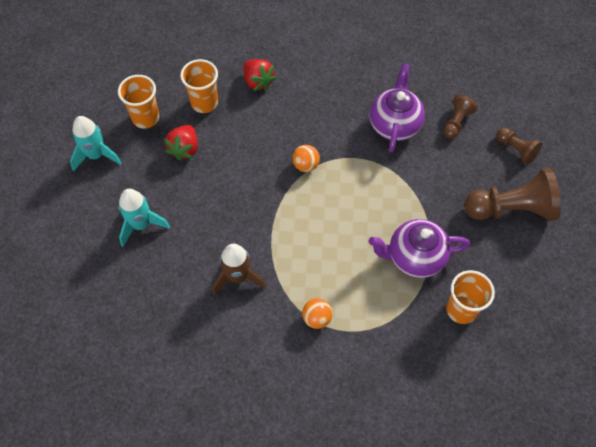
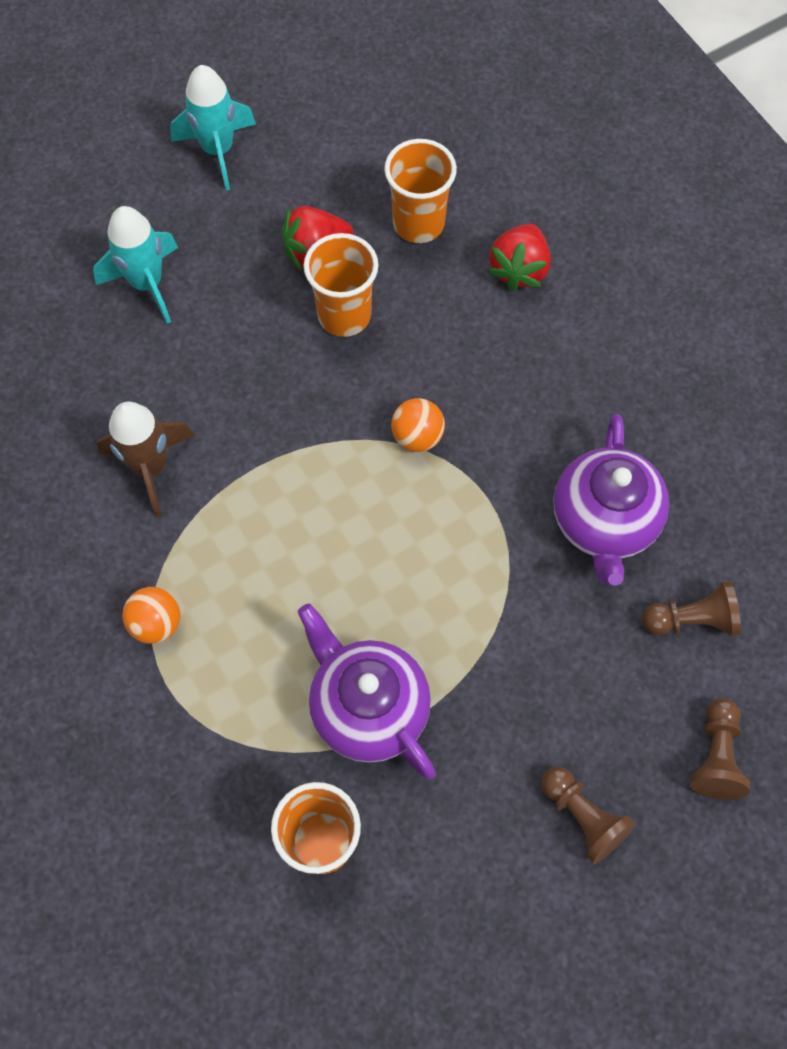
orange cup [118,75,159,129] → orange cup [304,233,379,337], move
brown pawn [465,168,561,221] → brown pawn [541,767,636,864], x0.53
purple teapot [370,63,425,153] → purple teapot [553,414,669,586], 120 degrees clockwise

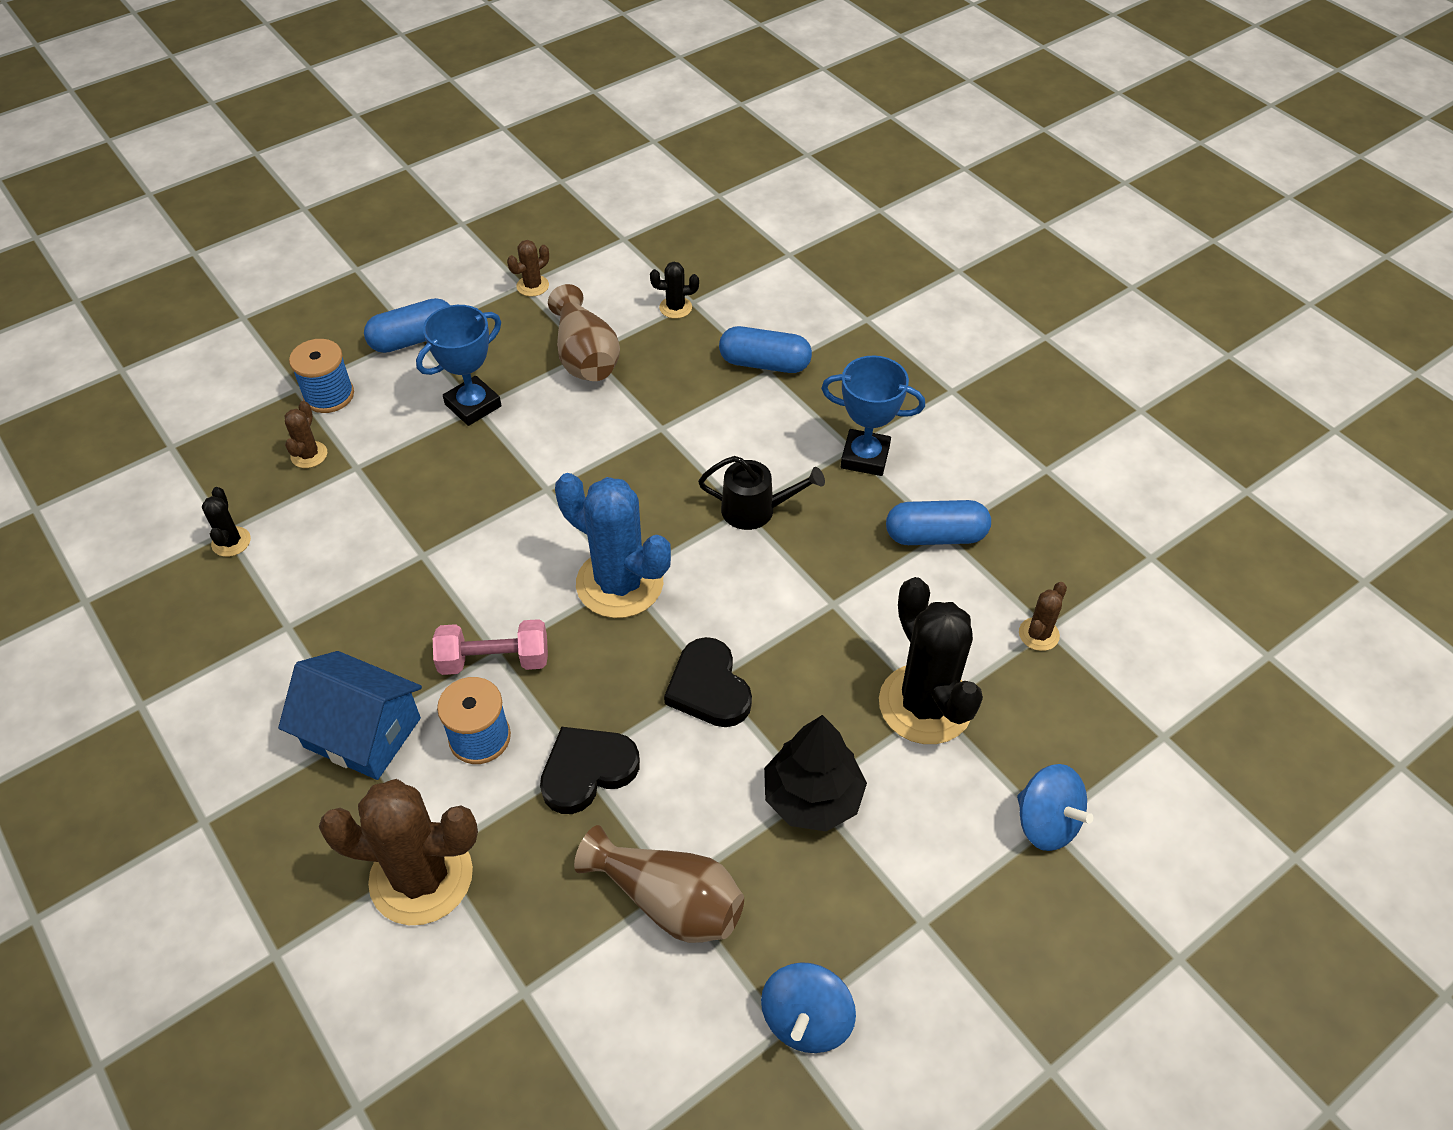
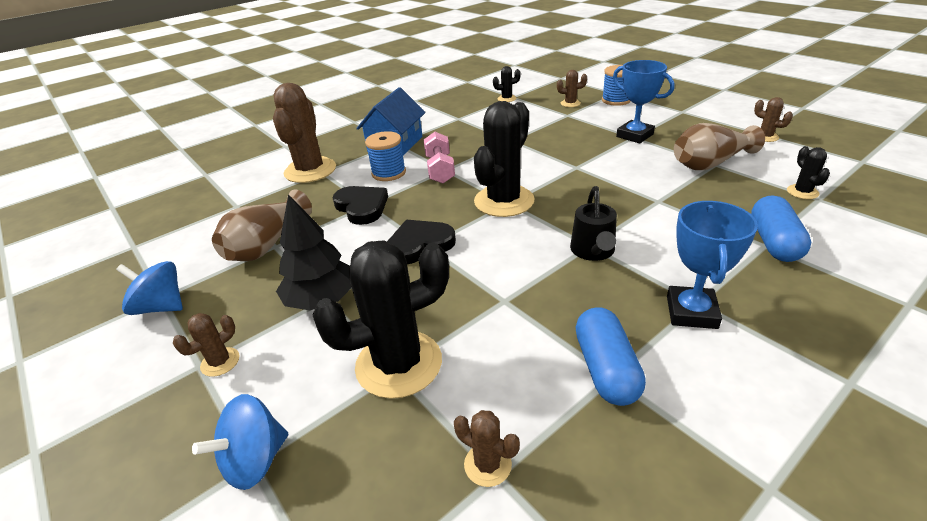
- → brown cactus [172,313,240,377]
blue cactus [555,473,671,618] → black cactus [474,101,534,217]
blue capsule [364,298,450,353] → -

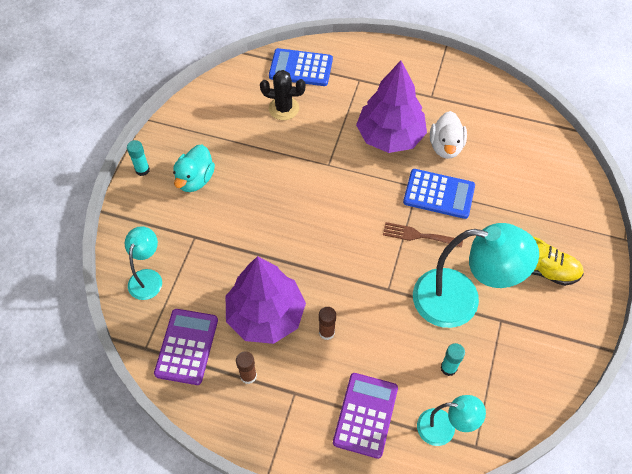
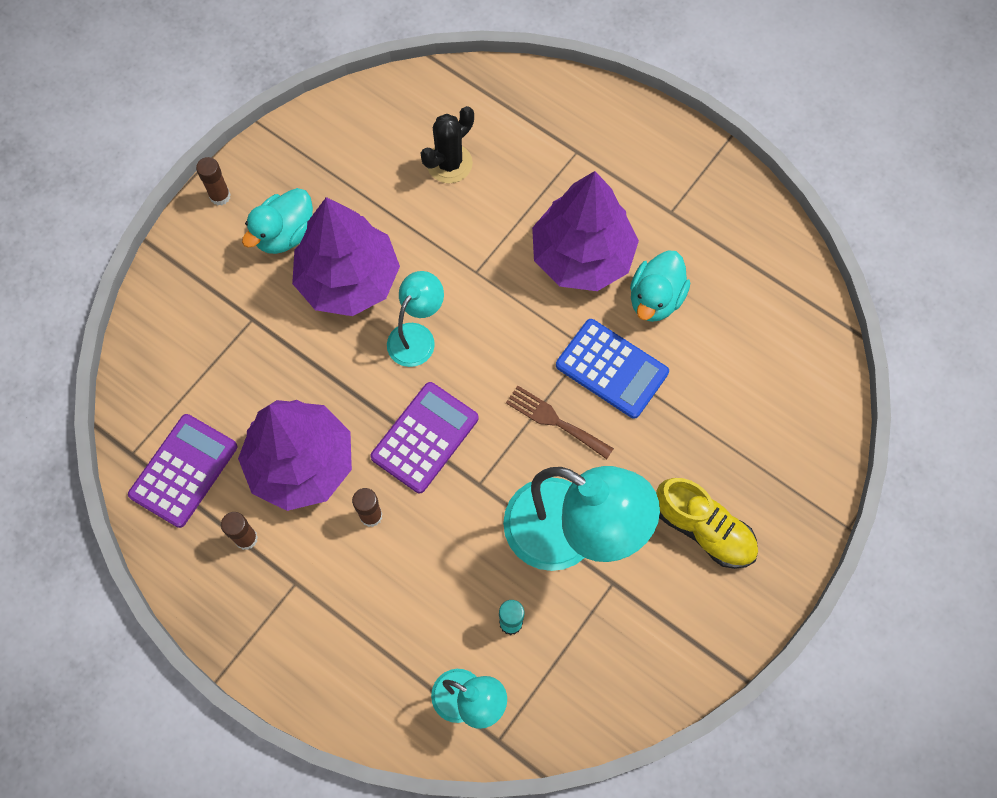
turquoise glue stick [127,140,150,176] → brown glue stick [196,157,231,205]
- → purple tree [292,197,400,316]
purple calculator [333,373,398,459] → purple calculator [370,382,478,493], move
turquoise lamp [125,226,162,300] → turquoise lamp [387,271,444,367], move
black cactus [260,70,306,120] → black cactus [421,106,474,183], 75 degrees counterclockwise
white duck [430,111,467,159] → turquoise duck [630,251,690,322]
blue calculator [269,48,333,86] → -

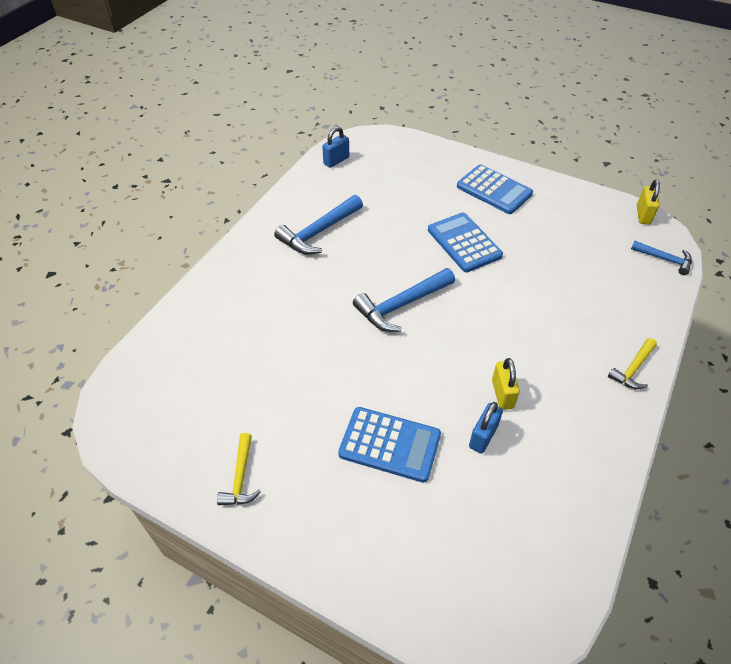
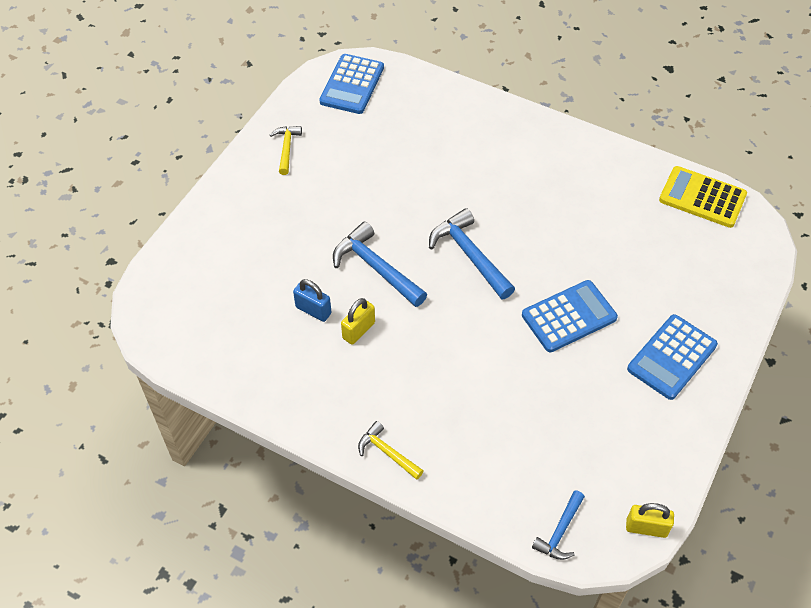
yellow hammer [217,433,261,505] → yellow hammer [270,126,302,175], 90 degrees clockwise
blue calculator [338,407,441,483] → blue calculator [319,54,384,114], move
blue hammer [274,195,363,255] → blue hammer [333,222,427,307], move
yellow padlock [492,358,520,410] → yellow padlock [341,298,375,345], 45 degrees counterclockwise
blue padlock [322,126,349,168] → yellow calculator [659,166,747,228]

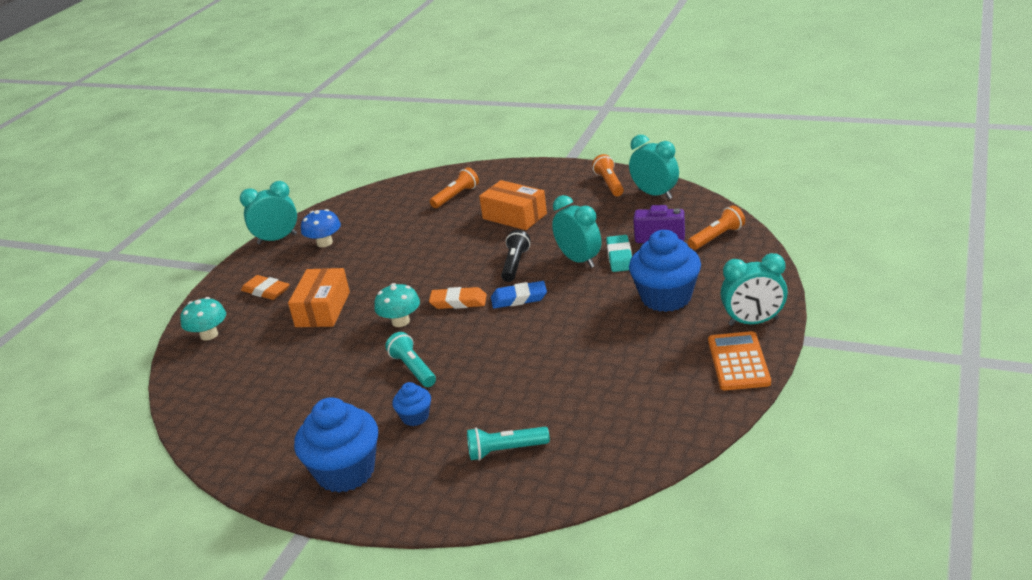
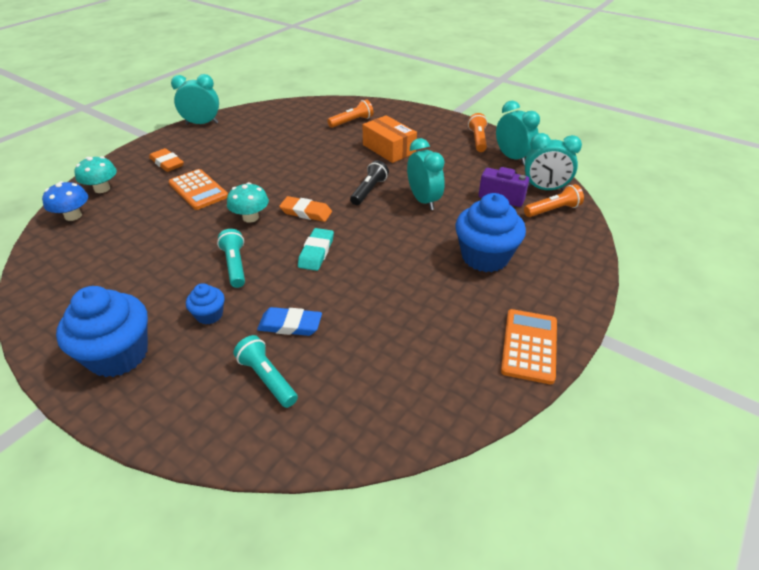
blue mushroom [301,209,341,247] → blue mushroom [42,181,88,221], move
orange box [288,268,350,327] → orange calculator [169,169,228,210]
turquoise flashlight [467,427,550,461] → turquoise flashlight [233,335,298,408], 45 degrees clockwise
blue eraser [491,281,547,308] → blue eraser [257,307,322,336], move
turquoise eraser [606,235,632,272] → turquoise eraser [298,228,334,271], move
turquoise clock [720,253,788,326] → turquoise clock [525,133,582,191], move

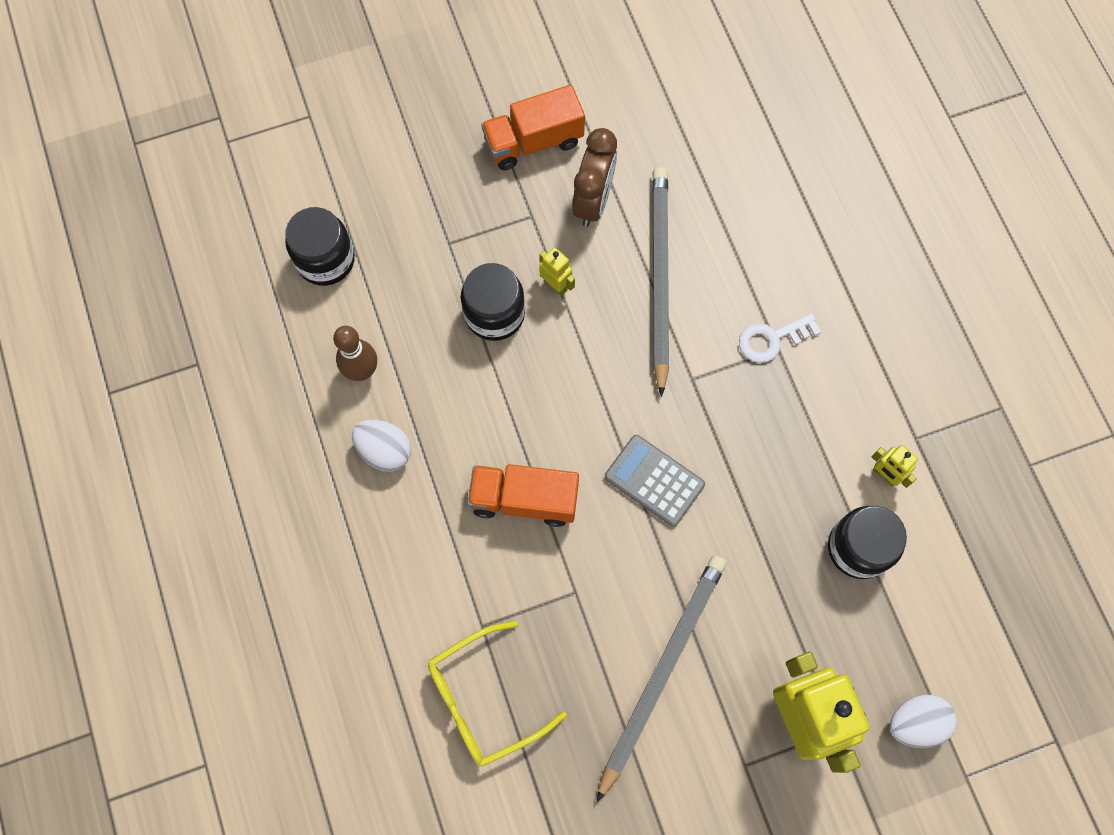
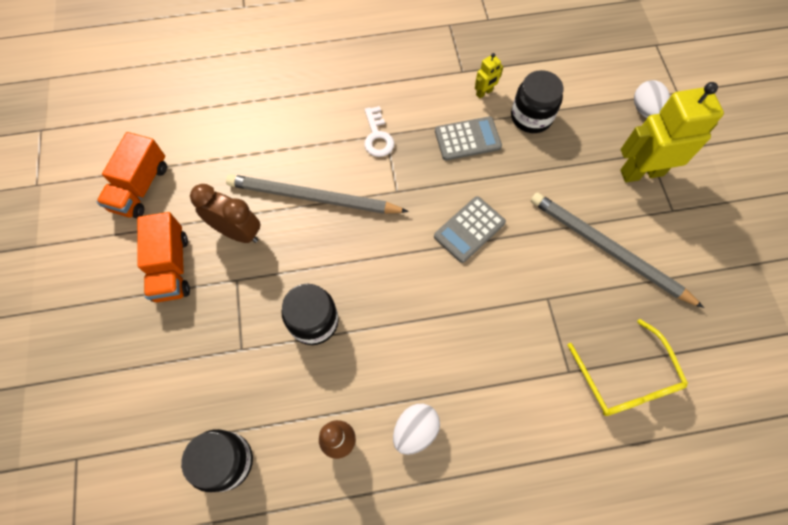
orange truck [467,464,579,527] → orange truck [97,132,167,218], move
- → grey calculator [435,116,502,160]
yellow robot [539,247,575,296] → -

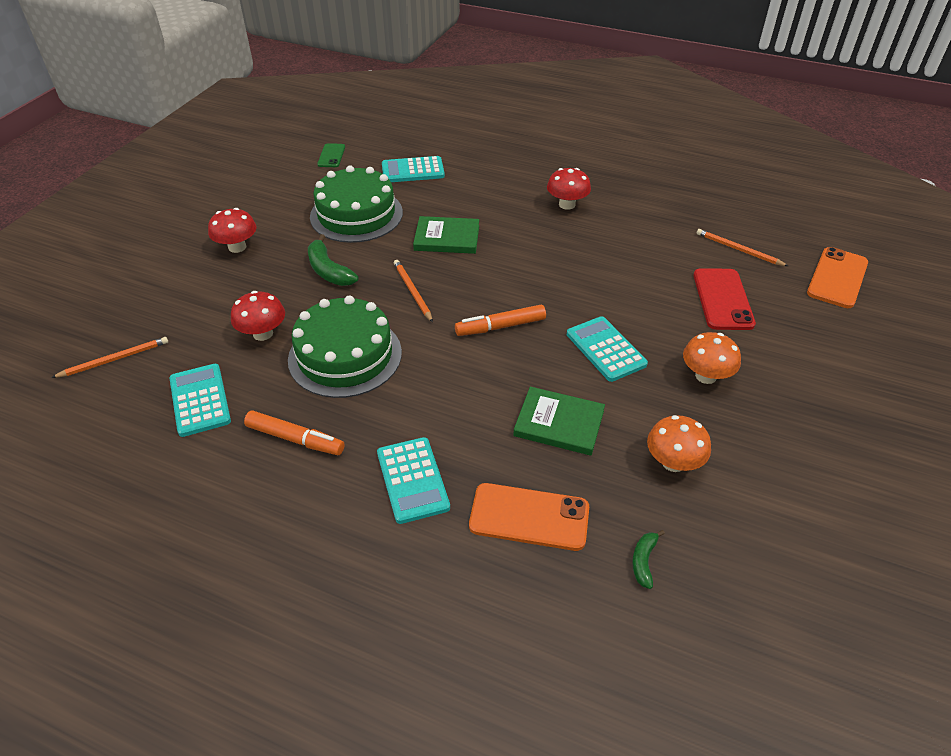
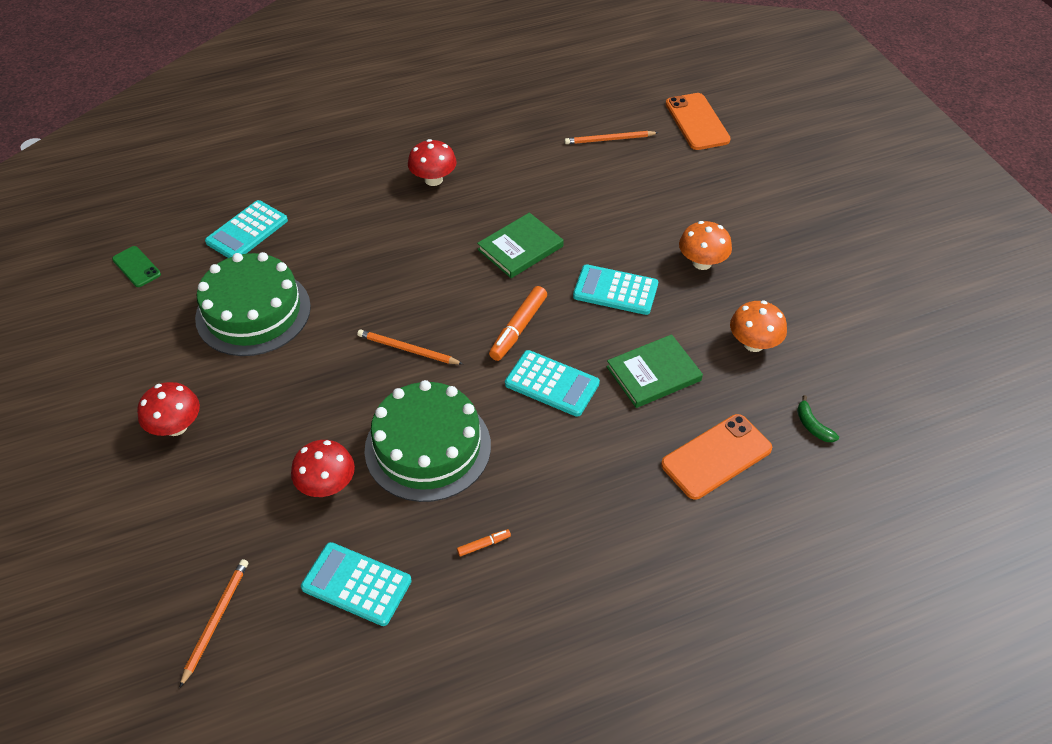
orange marker [244,410,345,455] → orange marker [457,529,511,556], x0.48
green book [413,216,479,254] → green book [477,213,564,278], move
turquoise calculator [377,437,450,524] → turquoise calculator [505,350,600,417], move
green banana [308,234,358,286] → -
red phone [694,268,756,330] → -

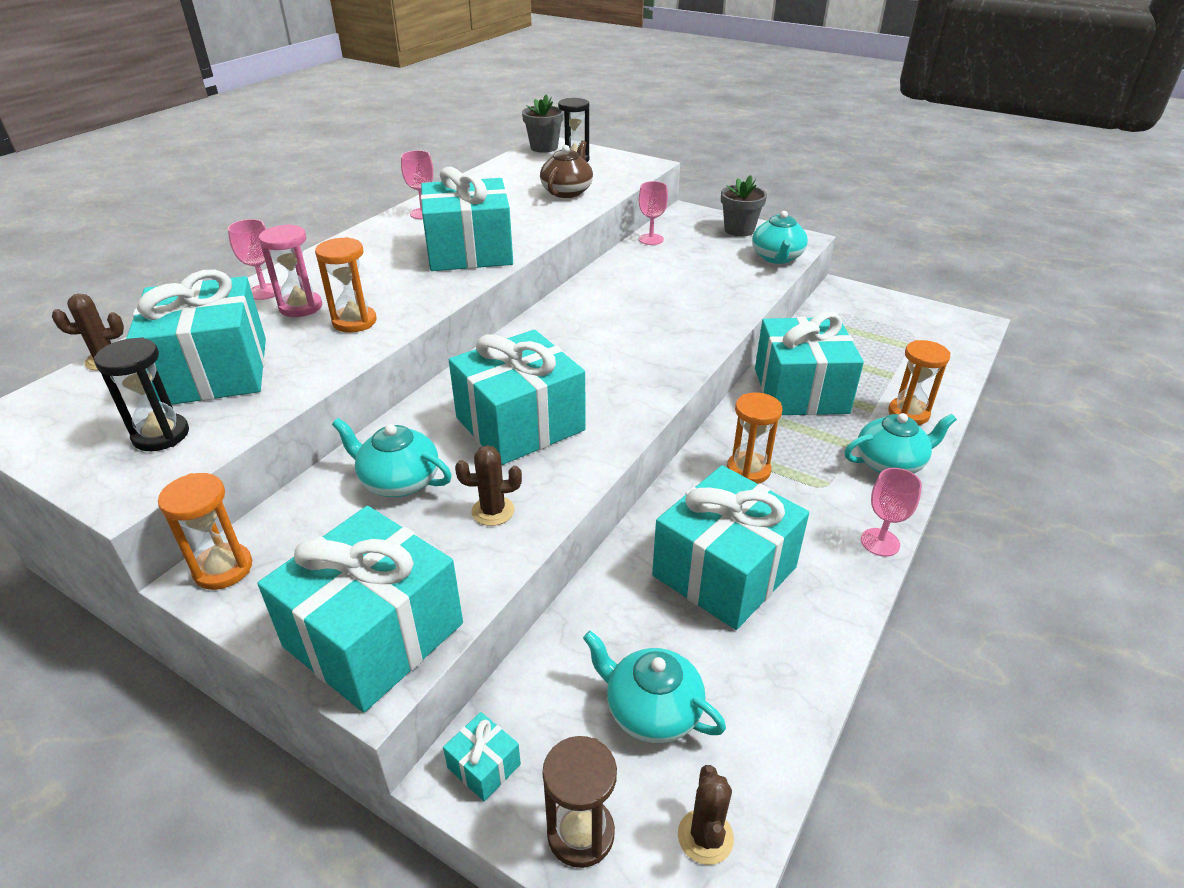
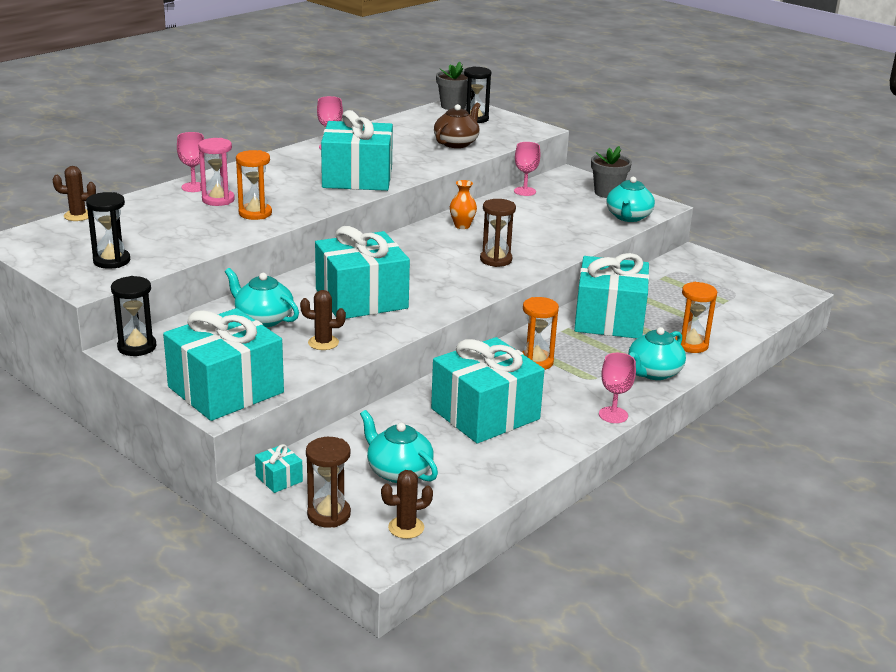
orange hourglass [158,473,252,590] → black hourglass [111,276,156,356]
brown cactus [678,765,734,865] → brown cactus [381,470,433,539], 60 degrees clockwise
- → orange vase [450,180,477,229]
- → brown hourglass [480,199,516,267]
turquoise teapot [845,413,957,474] → turquoise teapot [628,327,686,380], 135 degrees clockwise
turquoise gift [126,270,266,405] → -

